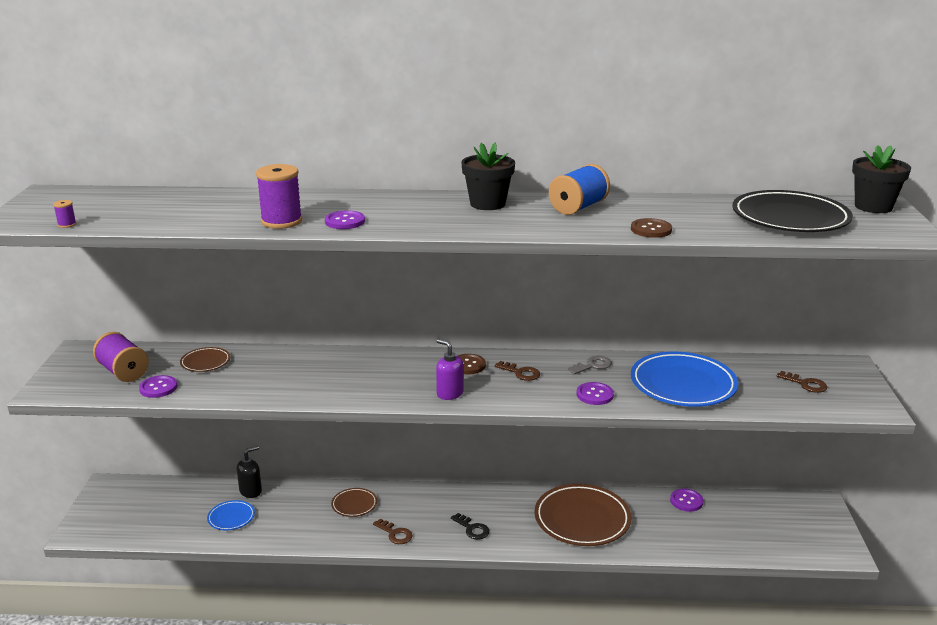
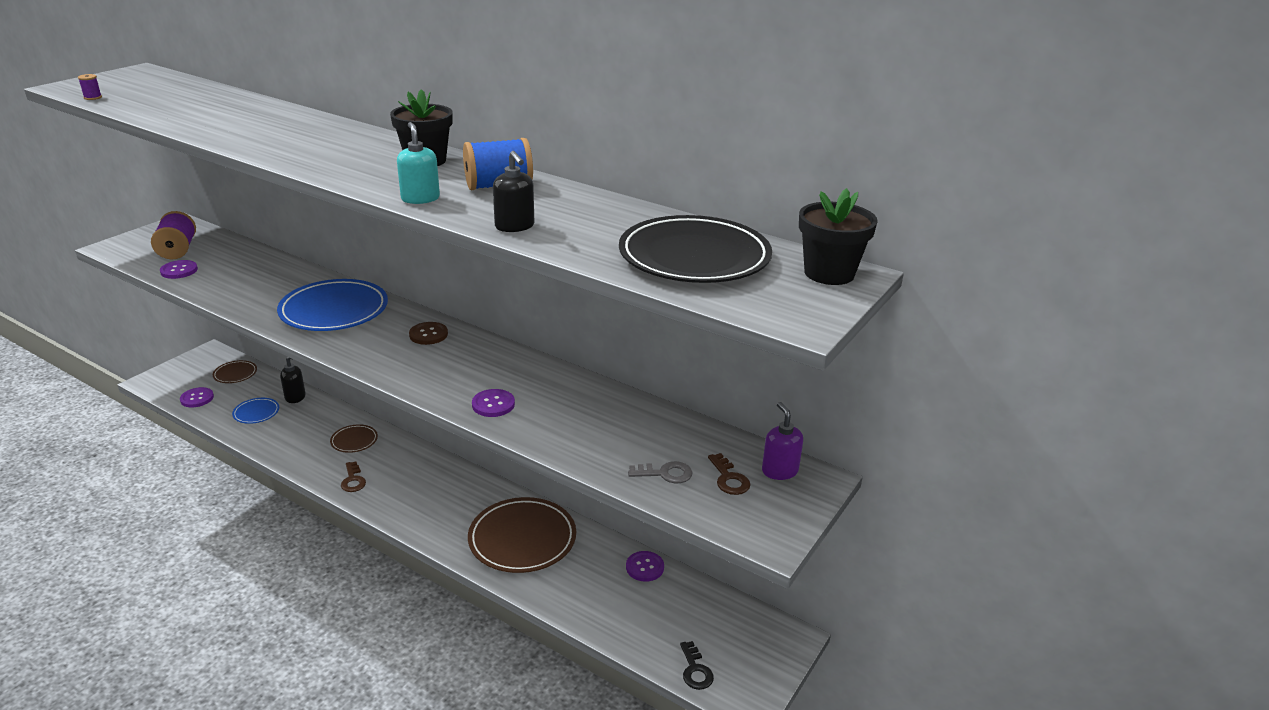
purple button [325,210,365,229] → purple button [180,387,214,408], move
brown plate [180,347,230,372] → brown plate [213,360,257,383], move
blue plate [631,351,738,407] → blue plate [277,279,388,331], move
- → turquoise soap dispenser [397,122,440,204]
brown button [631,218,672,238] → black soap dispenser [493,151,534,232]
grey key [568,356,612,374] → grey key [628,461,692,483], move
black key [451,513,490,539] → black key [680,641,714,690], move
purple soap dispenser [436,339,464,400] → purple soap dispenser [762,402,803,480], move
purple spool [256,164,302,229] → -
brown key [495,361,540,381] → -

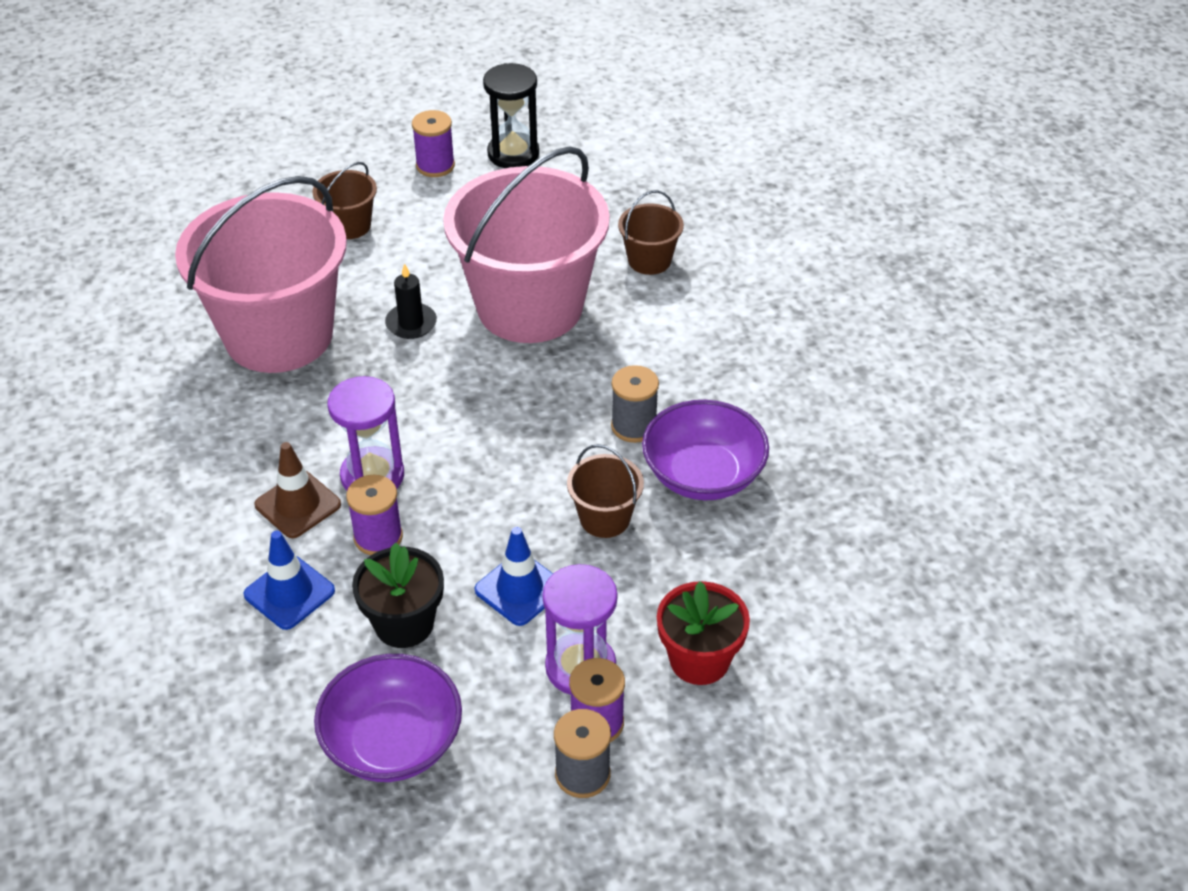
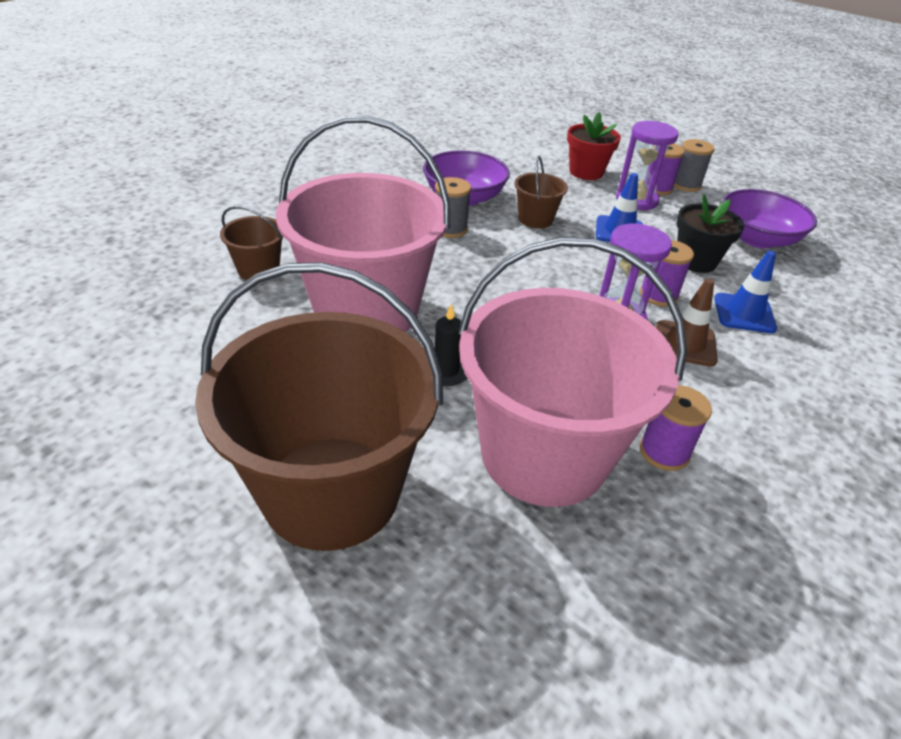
brown bucket [312,162,377,239] → brown bucket [195,262,443,551], x2.38
purple spool [412,110,455,177] → purple spool [640,385,712,471], move
black hourglass [483,63,539,168] → -

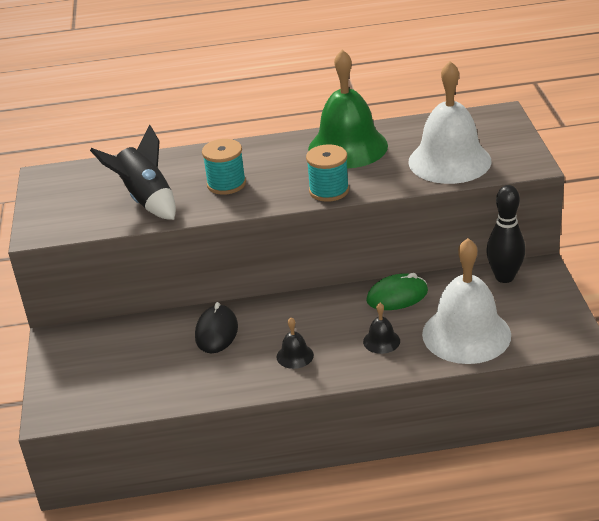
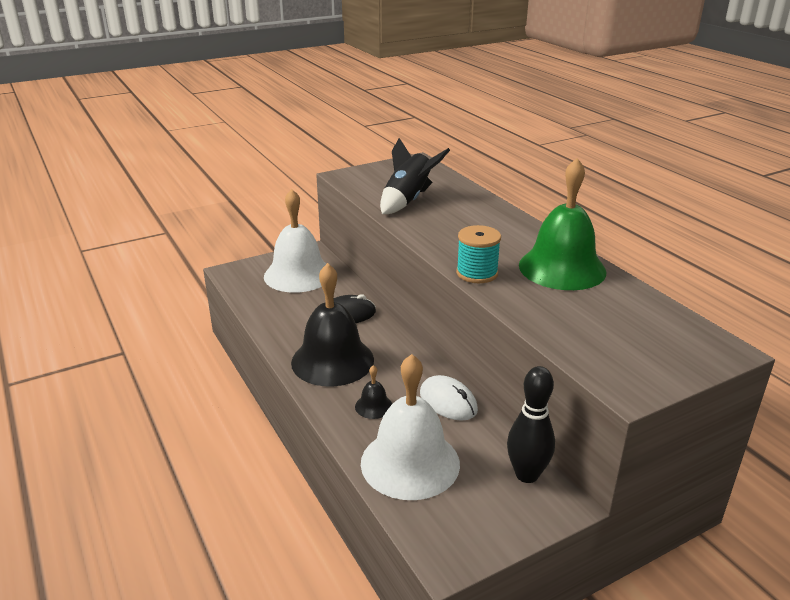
white bell [408,61,491,184] → white bell [264,189,326,293], move
black bell [277,318,314,369] → black bell [291,263,374,386], x2.37
green mouse [366,273,428,310] → white mouse [420,375,478,421]
turquoise spool [202,139,246,195] → -

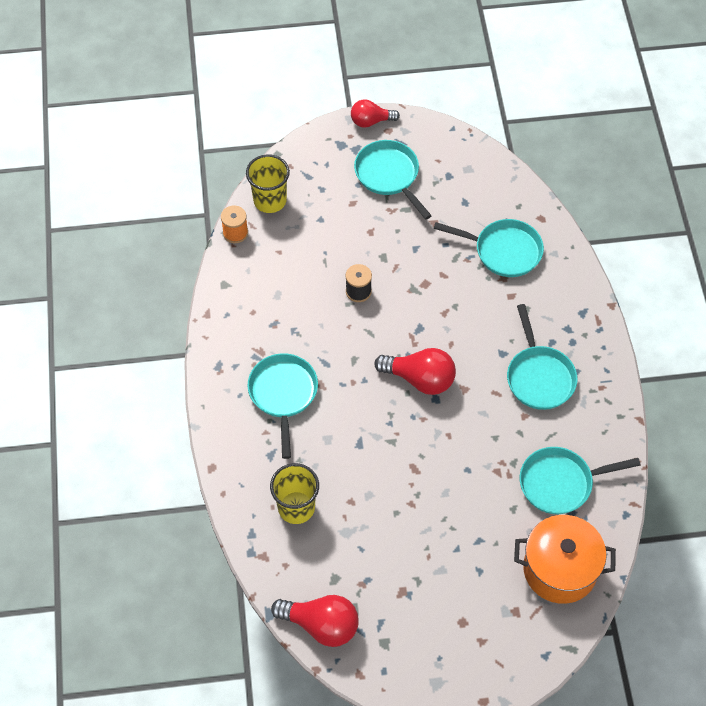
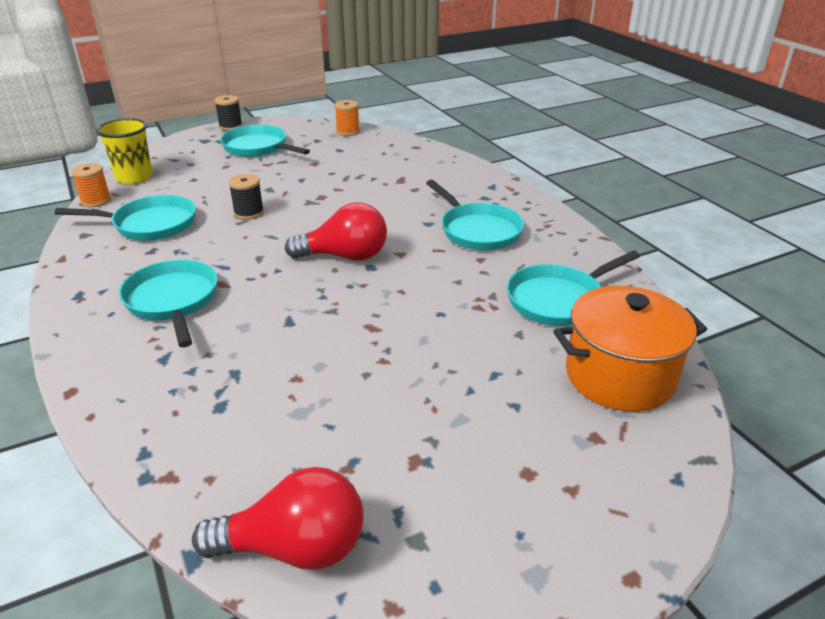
turquoise pan [433,219,544,277] → turquoise pan [54,195,196,241], move
red light bulb [351,99,400,128] → black spool [214,95,243,131]
- → orange spool [334,100,360,136]
yellow cup [270,463,319,524] → -

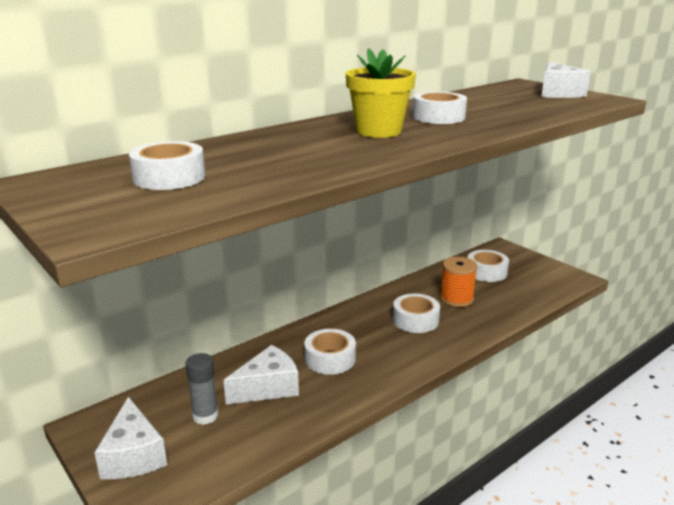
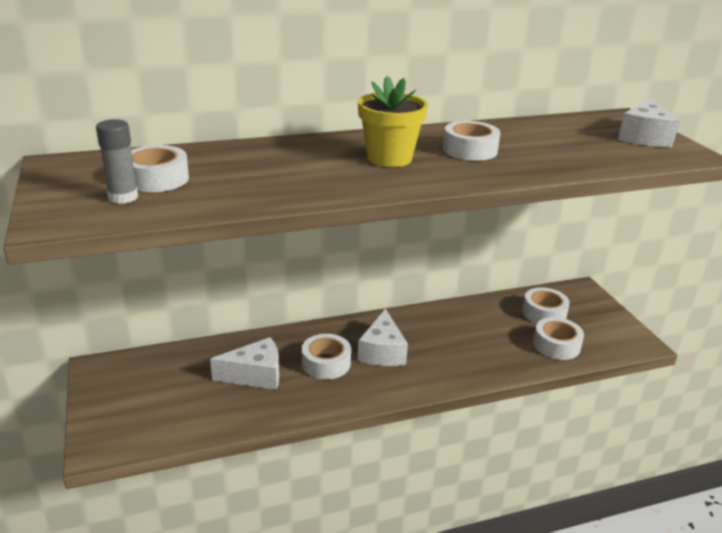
grey glue stick [185,353,218,425] → grey glue stick [96,119,138,204], move
white cheese [94,397,167,479] → white cheese [358,308,408,366], move
white tape [393,293,440,333] → white tape [533,317,584,360], move
orange spool [440,257,477,307] → -

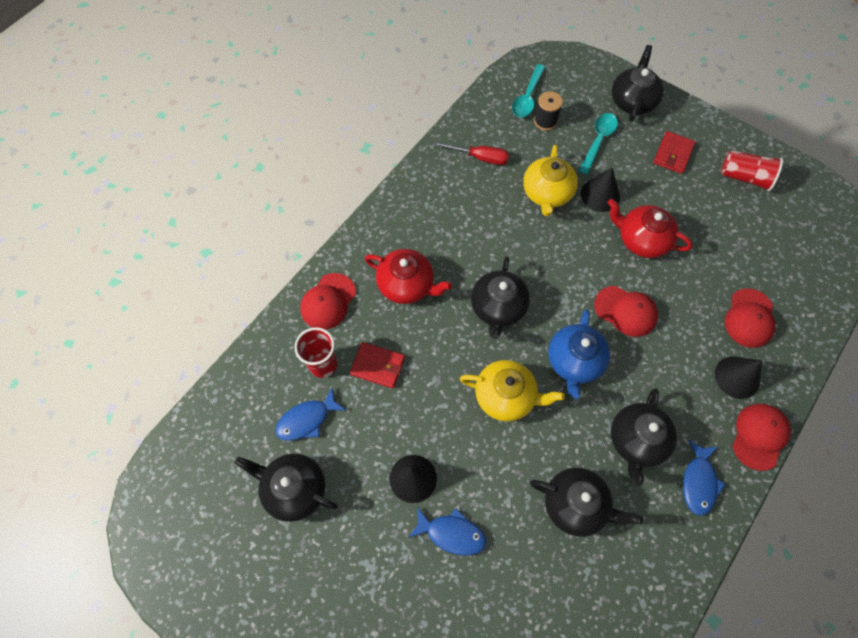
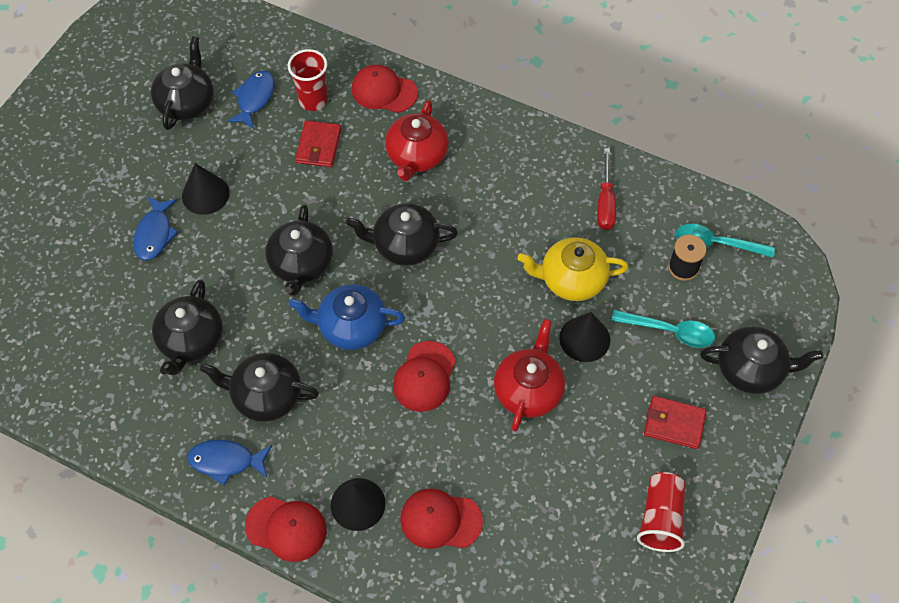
blue fish [275,388,346,441] → blue fish [227,71,275,129], 60 degrees clockwise
yellow teapot [460,360,565,422] → black teapot [265,204,333,296]

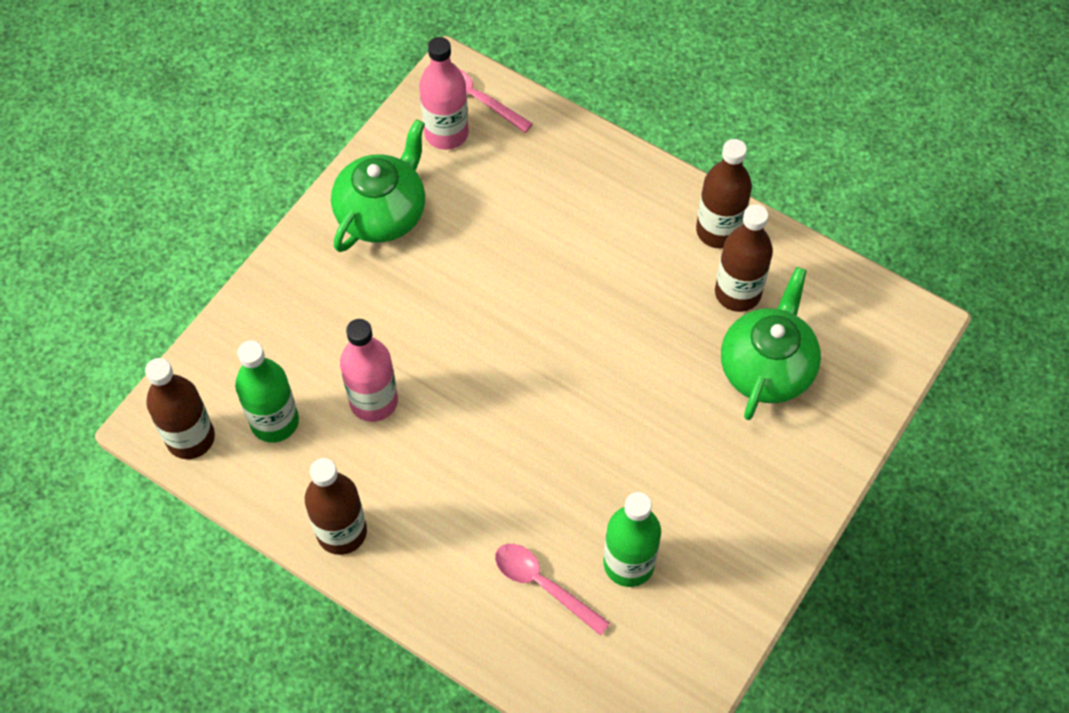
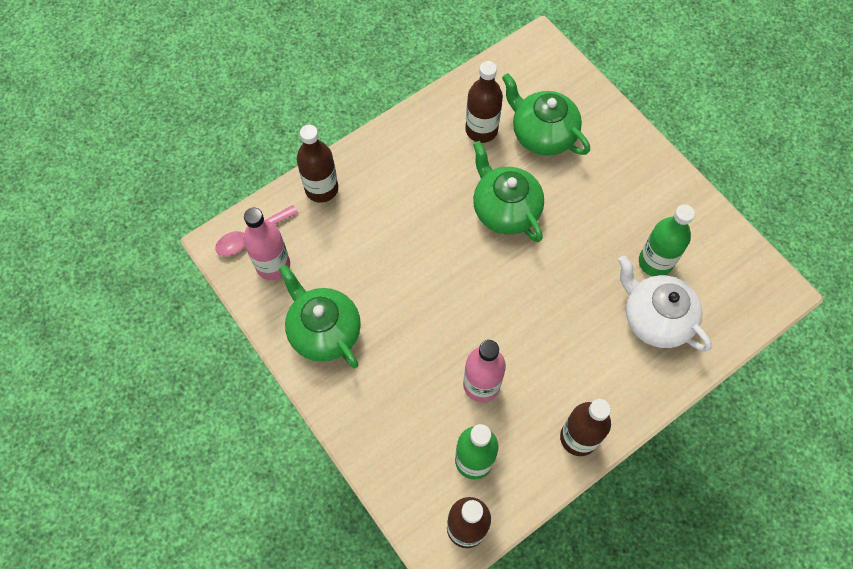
brown bottle [696,139,752,249] → brown bottle [297,125,338,203], move
- → green teapot [473,141,544,242]
pink spoon [495,544,610,636] → white teapot [618,255,712,352]

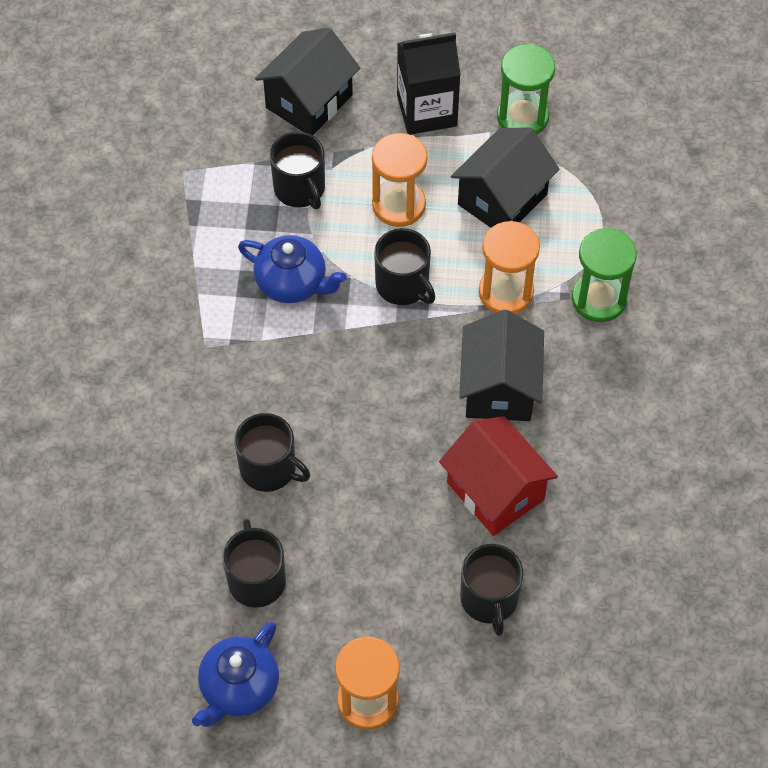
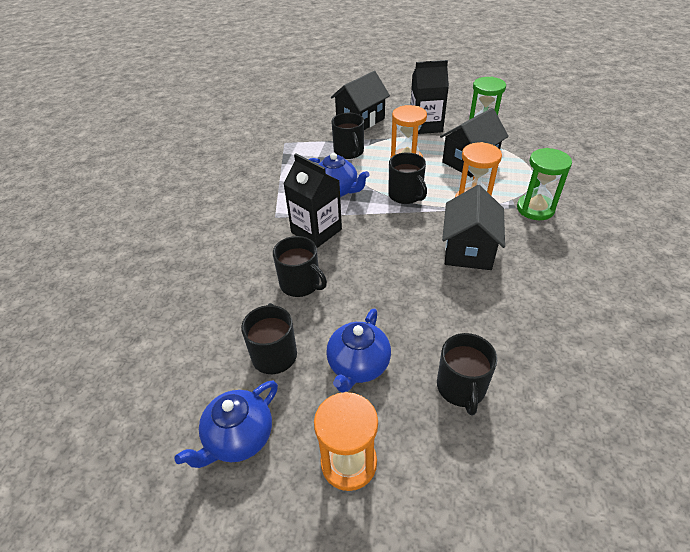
- → black carton [283,153,342,248]
- → blue teapot [326,309,391,393]
red house [439,416,558,536] → -

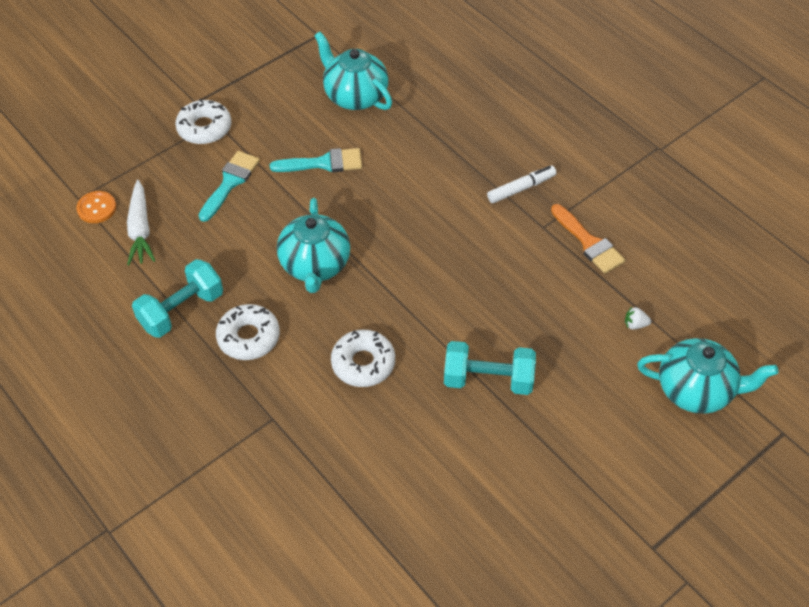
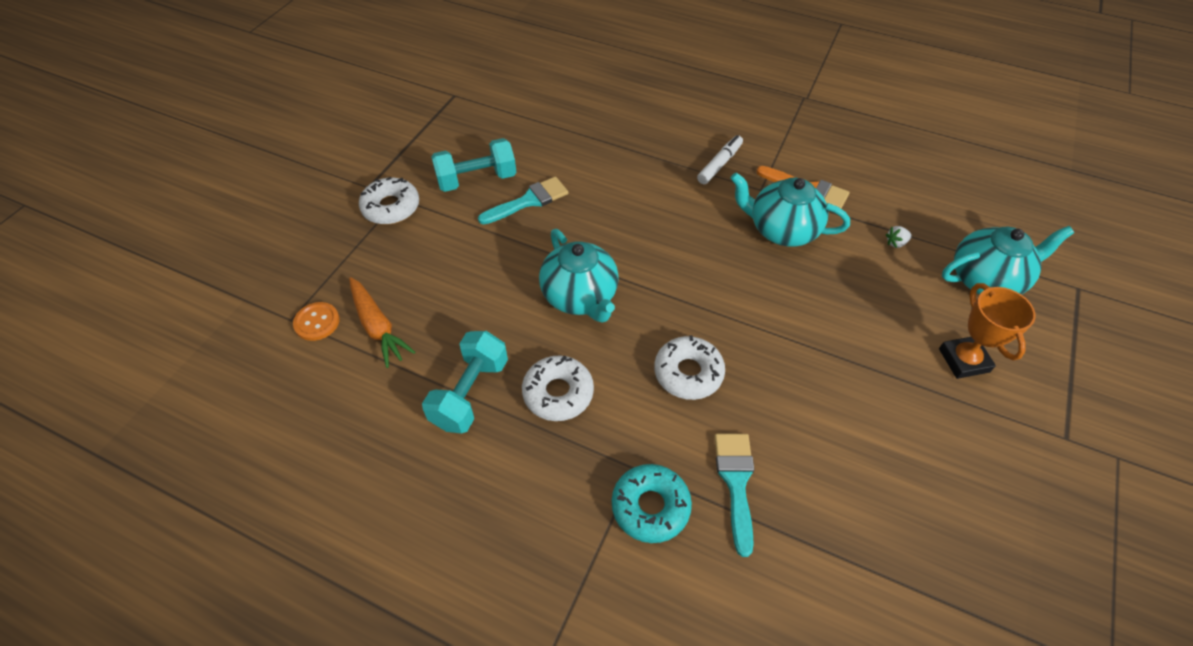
white carrot [127,180,155,265] → orange carrot [349,277,415,368]
turquoise dumbbell [444,341,536,395] → turquoise dumbbell [431,138,517,192], move
- → turquoise donut [612,464,692,543]
turquoise brush [199,151,260,222] → turquoise brush [714,434,754,557], move
turquoise teapot [314,32,392,110] → turquoise teapot [730,172,850,247], move
- → orange trophy [939,283,1036,379]

